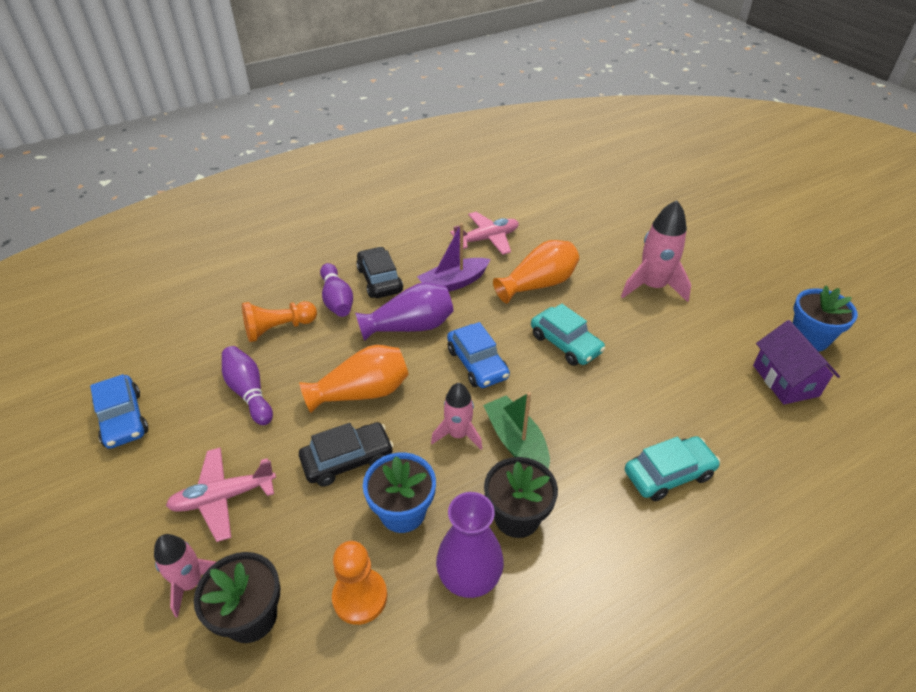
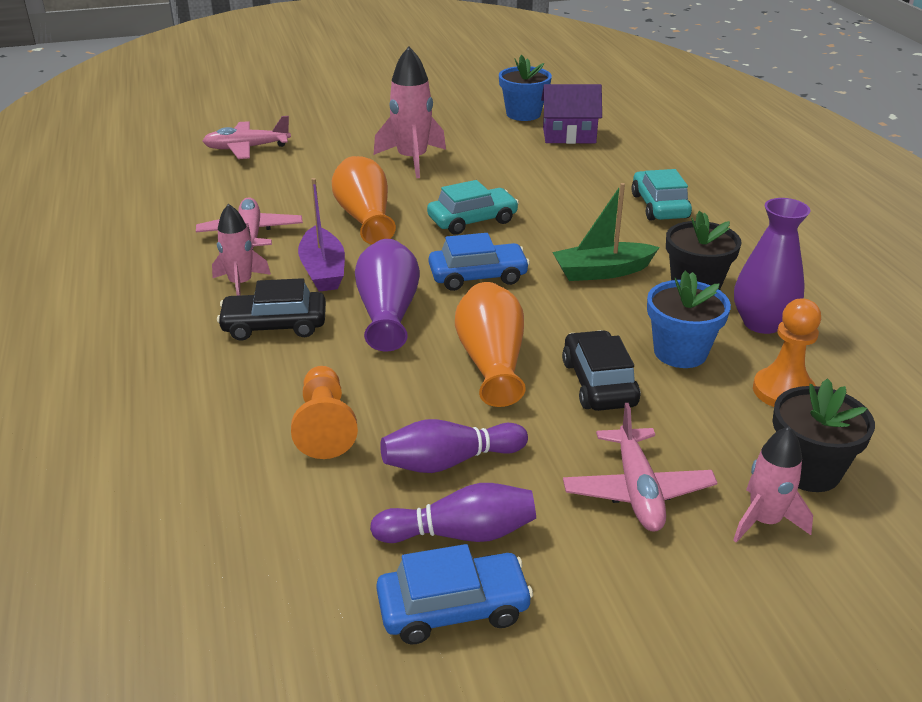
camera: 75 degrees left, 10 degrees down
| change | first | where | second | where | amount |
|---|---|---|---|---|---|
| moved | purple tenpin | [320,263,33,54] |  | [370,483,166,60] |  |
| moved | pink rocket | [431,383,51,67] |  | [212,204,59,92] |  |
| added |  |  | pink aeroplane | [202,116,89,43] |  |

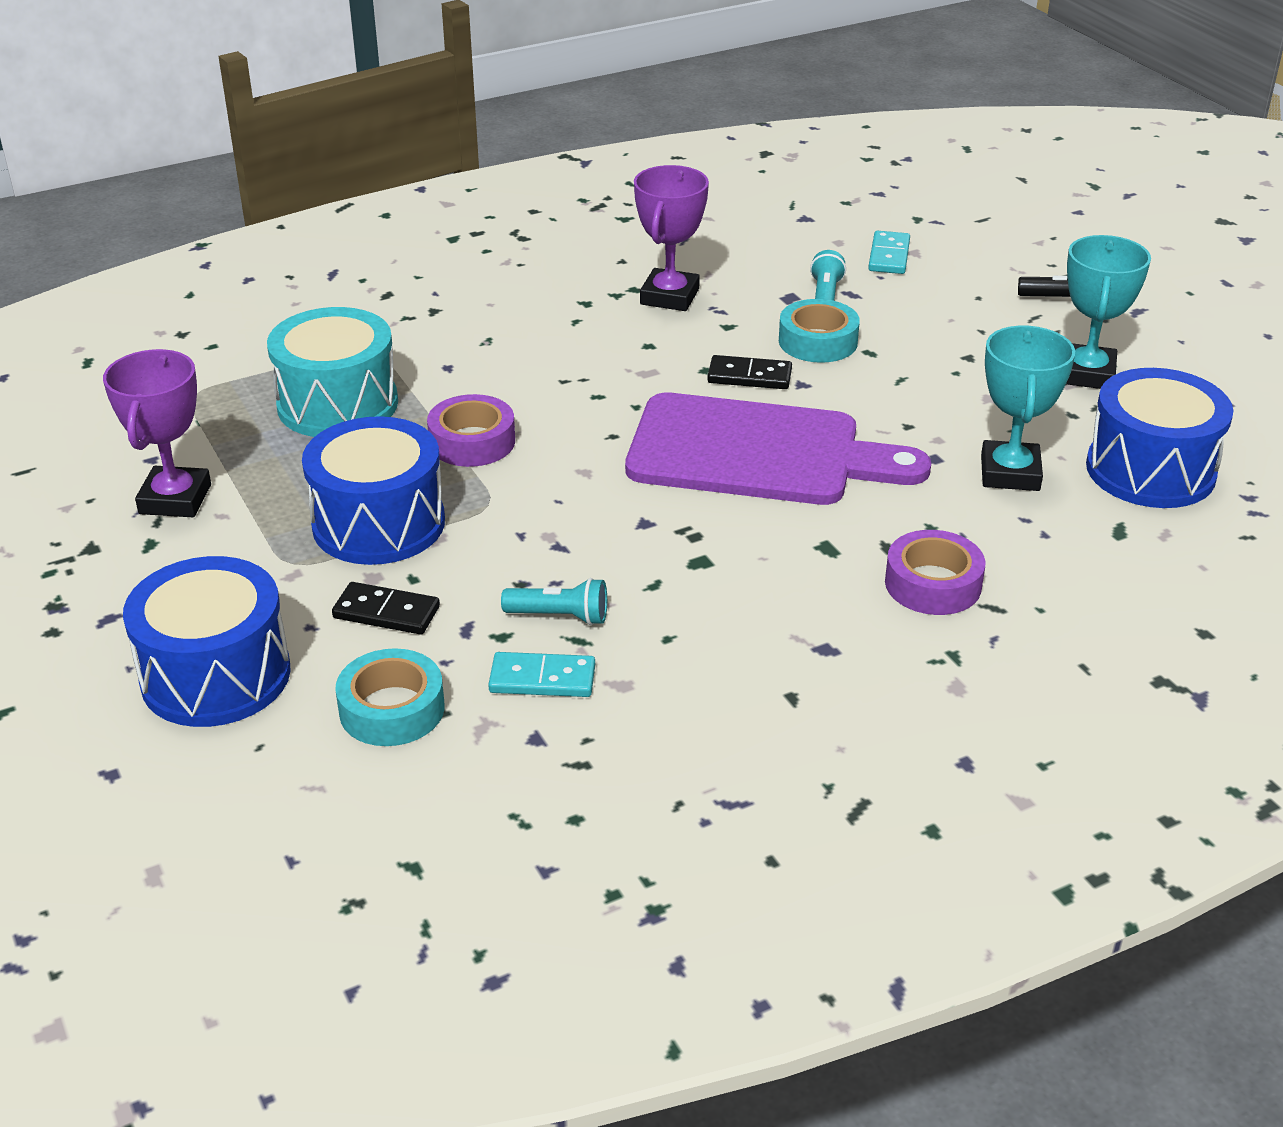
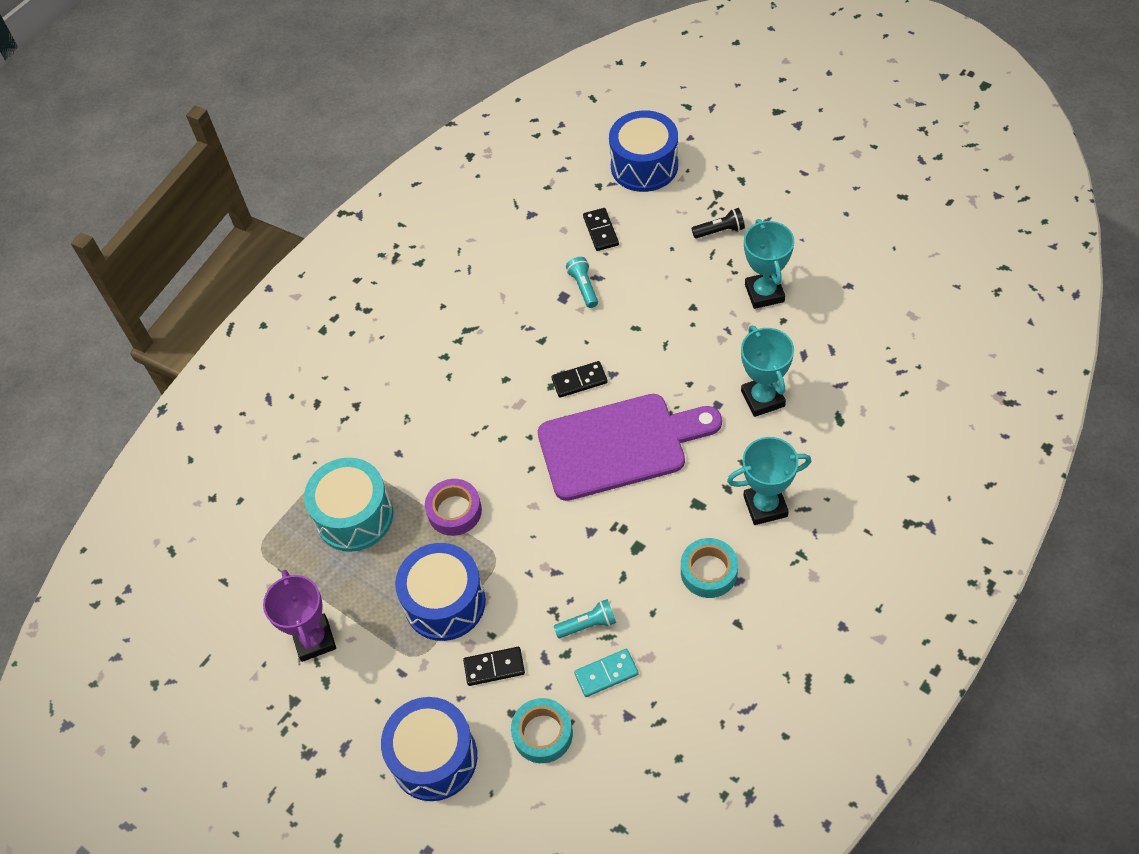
camera: 20 degrees left, 20 degrees up
| change | first | where | second | where | amount |
|---|---|---|---|---|---|
| removed | purple prize cup | [634,165,75,146] |  |  |  |
| moved | teal roll of tape | [779,299,81,64] |  | [681,538,57,60] |  |
| recoloured | teal domino piece | [868,231,42,43] | ebony domino piece | [583,208,36,43] |  |
| replaced | purple roll of tape | [885,530,101,85] | teal prize cup | [727,437,84,88] |  |
| moved | blue toy drum | [1086,368,148,140] |  | [609,110,69,82] |  |

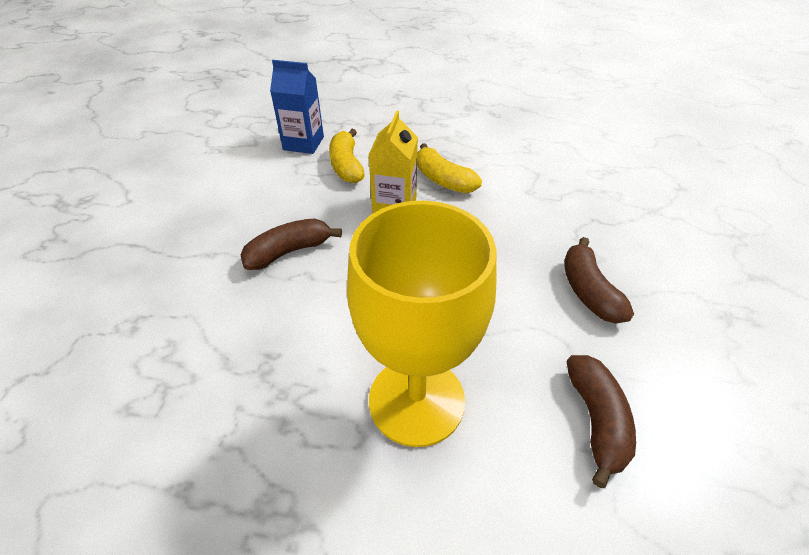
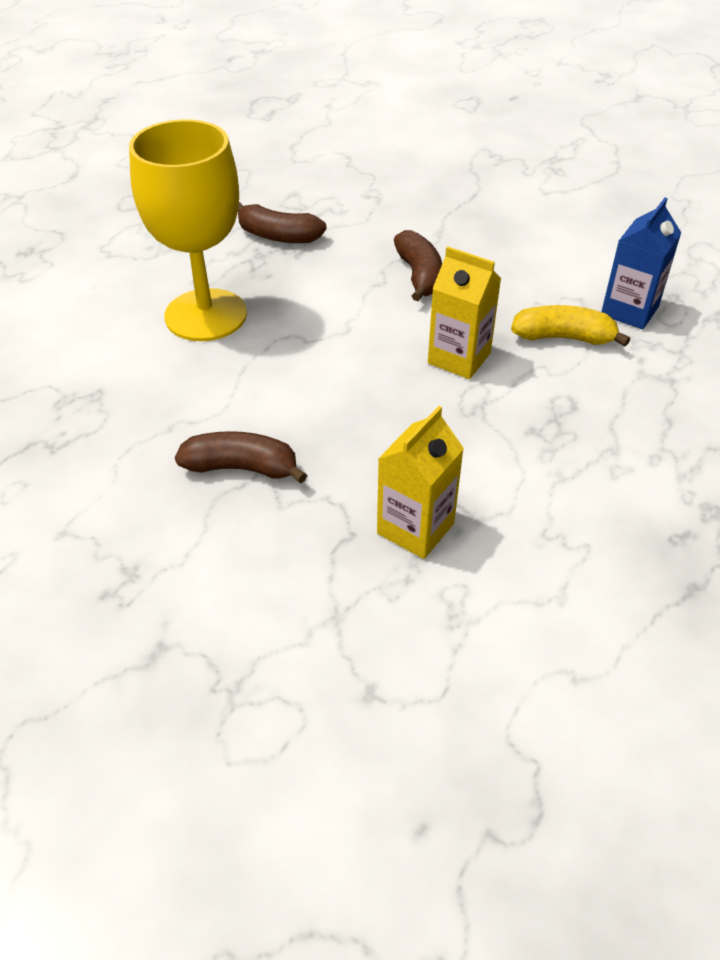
camera: 110 degrees right, 0 degrees up
| change | first | where | second | where | amount |
|---|---|---|---|---|---|
| removed | yellow toy banana | [417,143,65,50] |  |  |  |
| moved | brown toy banana | [566,355,70,133] |  | [238,202,89,41] |  |
| added |  |  | yellow juice carton | [377,406,87,153] |  |

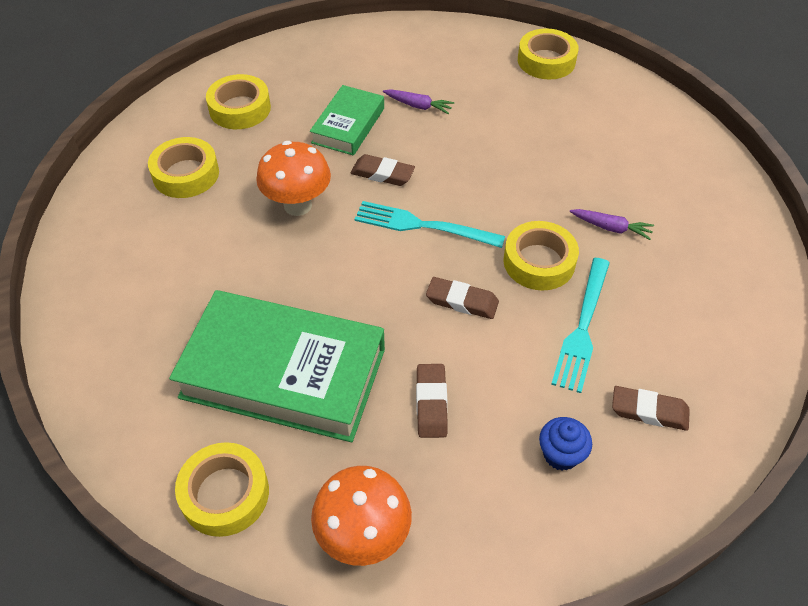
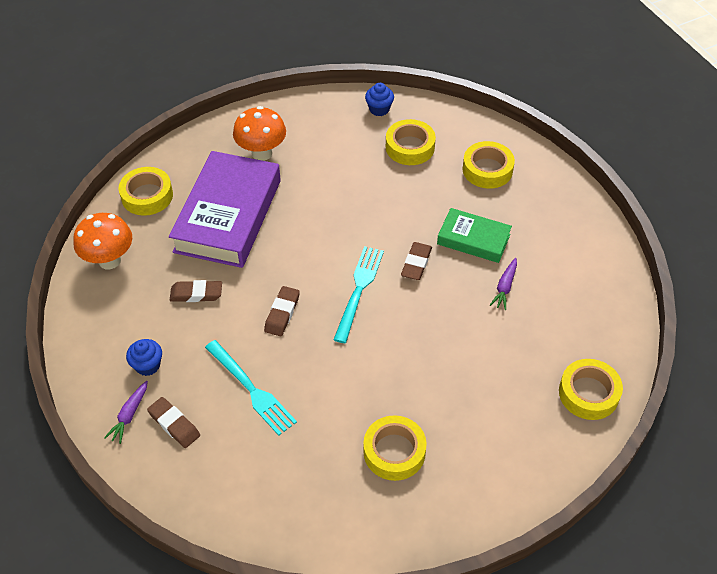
camera: 90 degrees right, 0 degrees up
| change | first | where | second | where | amount |
|---|---|---|---|---|---|
| recoloured | emerald book | [169,290,216,152] | purple book | [169,151,112,117] |  |
| moved | bright orange toadstool | [256,141,75,75] |  | [233,106,53,55] |  |
| moved | yellow roll of tape | [503,221,76,69] |  | [363,415,64,66] |  |
| turned | teal fork | [551,258,59,135] |  | [205,340,92,96] | 150 degrees counterclockwise |
| moved | purple carrot | [570,209,84,31] |  | [104,381,44,63] |  |
| turned | brown eraser | [612,386,78,45] |  | [147,397,53,51] | 60 degrees counterclockwise |
| added |  |  | blue fairy cake | [365,83,29,33] |  |

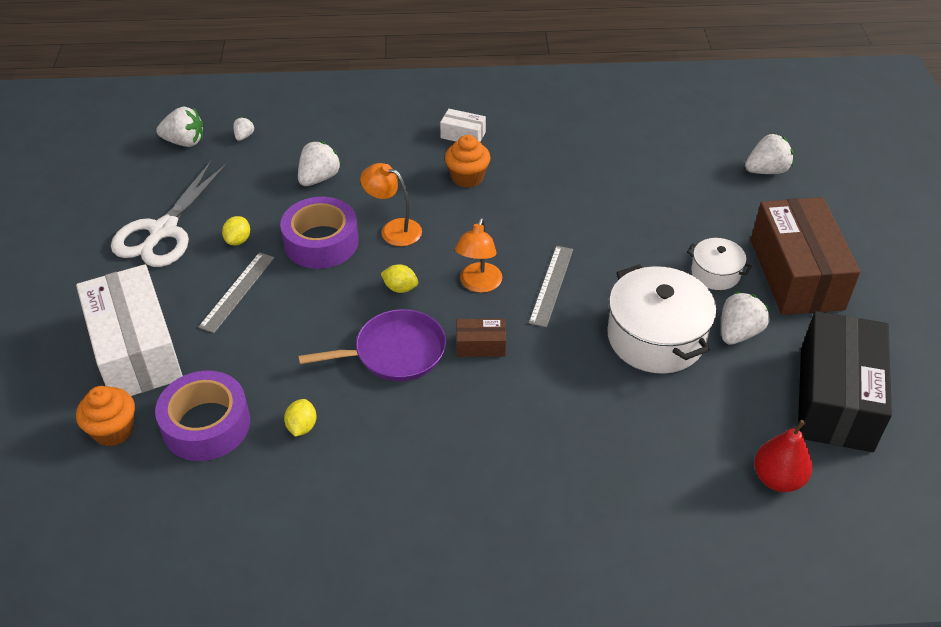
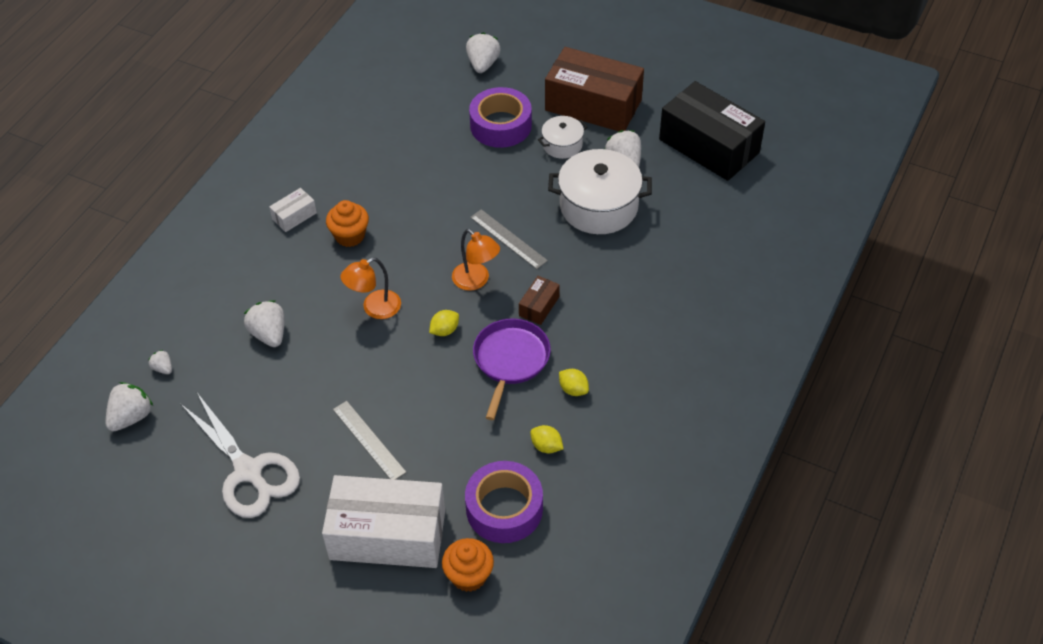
camera: 60 degrees left, 5 degrees up
| change | first | where | second | where | amount |
|---|---|---|---|---|---|
| moved | yellow lemon | [222,216,28,29] |  | [559,369,30,27] |  |
| moved | purple roll of tape | [280,197,79,72] |  | [469,87,63,61] |  |
| removed | red toy pear | [754,420,58,72] |  |  |  |

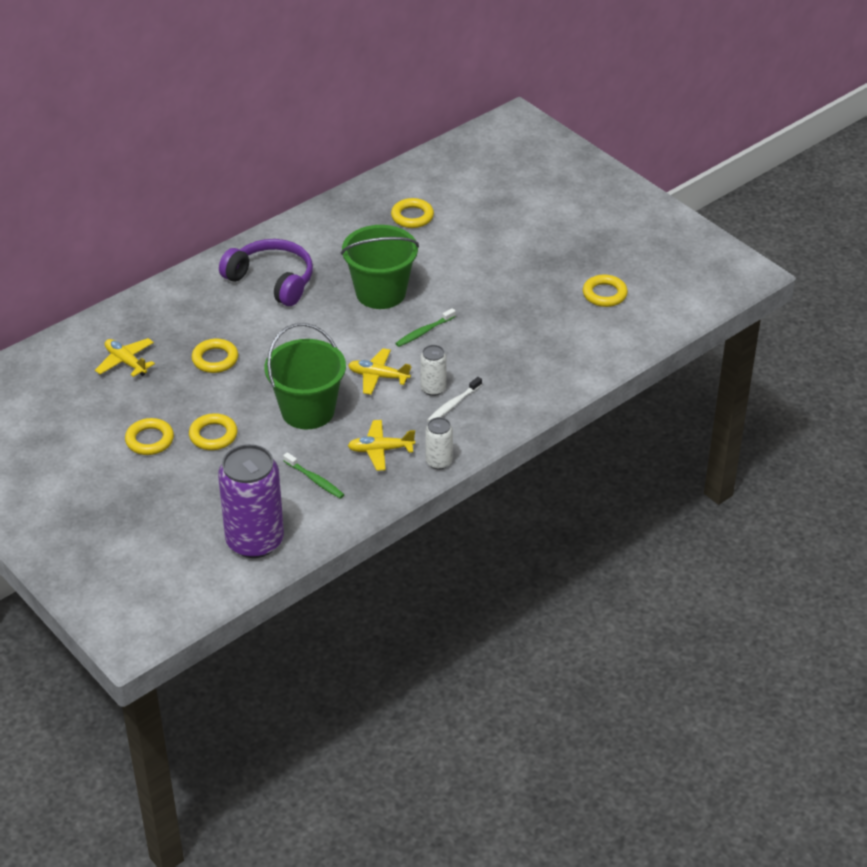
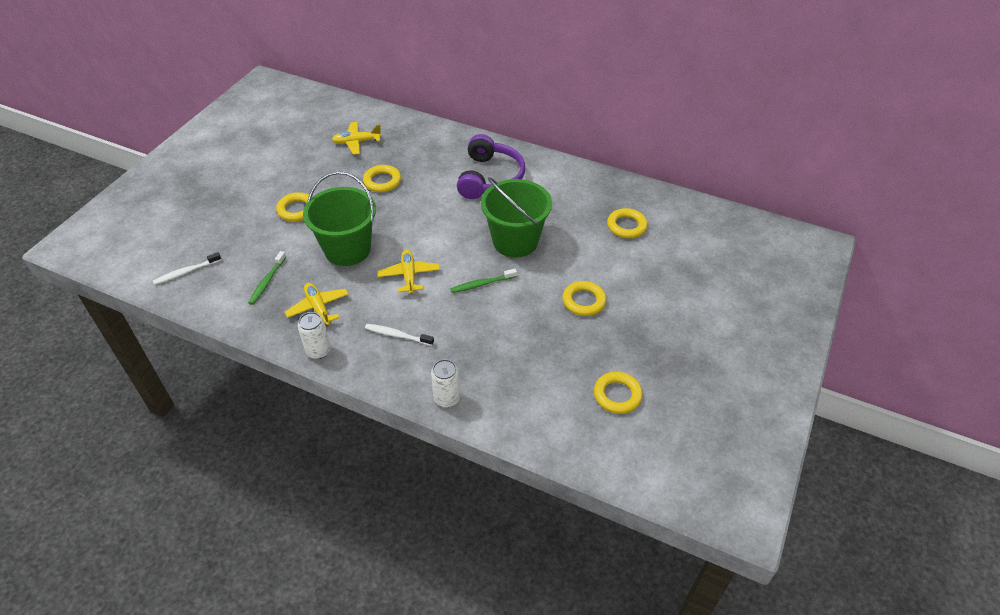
camera: 65 degrees right, 5 degrees up
| change | first | where | second | where | amount |
|---|---|---|---|---|---|
| turned | yellow aeroplane | [95,338,60,39] |  | [332,122,50,33] | 120 degrees counterclockwise |
| moved | yellow hoop | [125,418,49,37] |  | [562,281,45,35] |  |
| replaced | purple soda can | [218,444,66,114] | snow-white toothbrush | [153,252,68,33] |  |
| turned | emerald toothbrush | [395,308,61,39] |  | [450,269,67,24] | 45 degrees counterclockwise |
| moved | snow-white soda can | [420,345,27,51] |  | [431,359,29,48] |  |

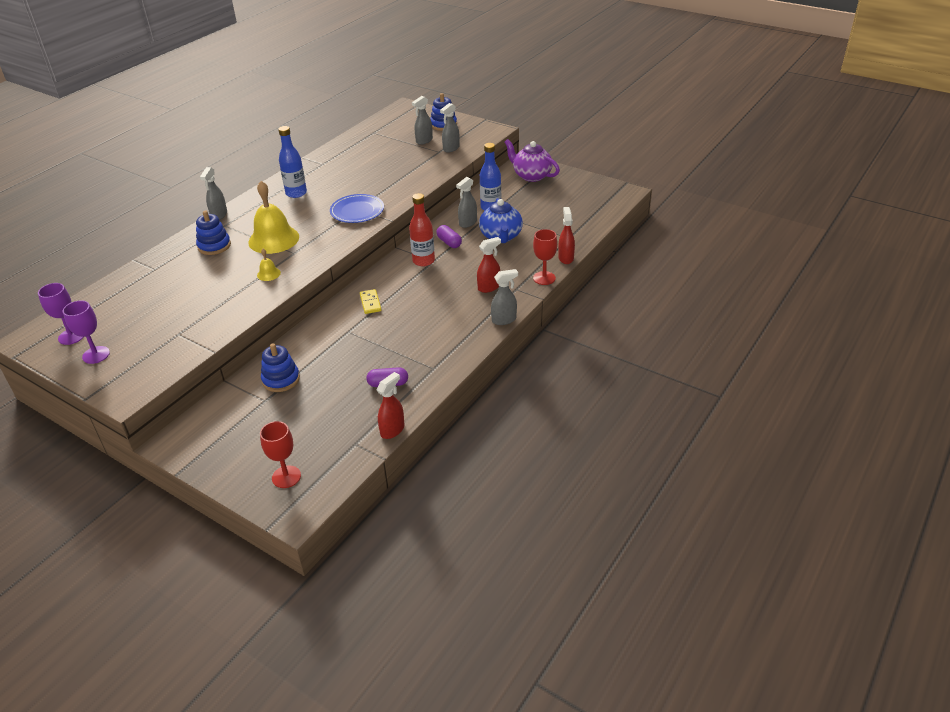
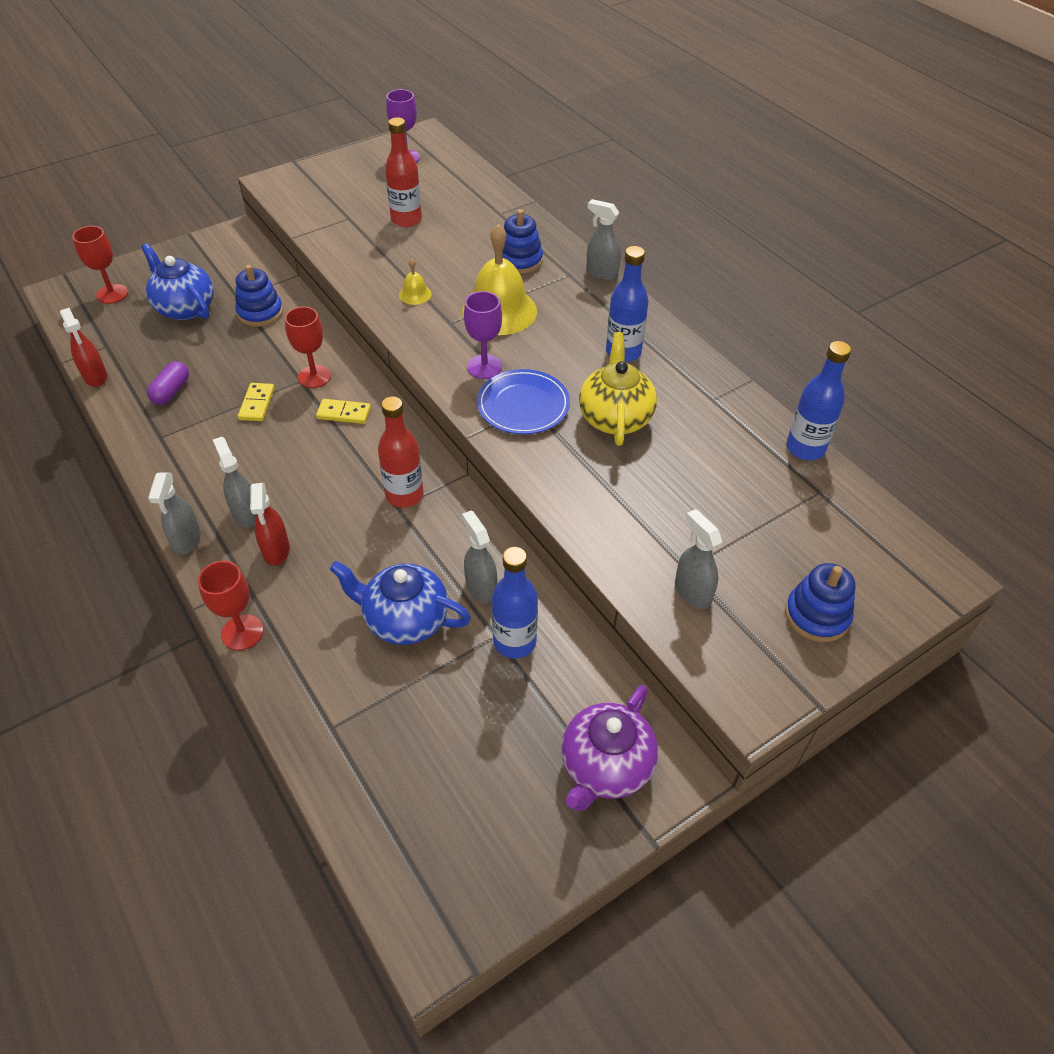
camera: 110 degrees right, 10 degrees up
| change | first | where | second | where | amount |
|---|---|---|---|---|---|
| moved | purple chalice | [63,300,47,64] |  | [464,291,38,88] |  |
| moved | grey sprayer | [412,96,21,49] |  | [213,437,44,90] |  |
| removed | purple capsule | [436,225,26,23] |  |  |  |
| turned | purple tea pot | [504,139,56,43] |  | [561,685,97,126] | 150 degrees clockwise |
| removed | red sprayer | [558,207,17,57] |  |  |  |
| added |  |  | blue tea pot | [141,243,73,77] |  |
| added |  |  | yellow domino piece | [238,383,37,38] |  |
| added |  |  | red chalice | [285,307,46,81] |  |
| added |  |  | red bottle | [385,117,37,110] |  |
| added |  |  | yellow tea pot | [579,332,78,114] |  |
| added |  |  | blue bottle | [786,341,65,119] |  |

